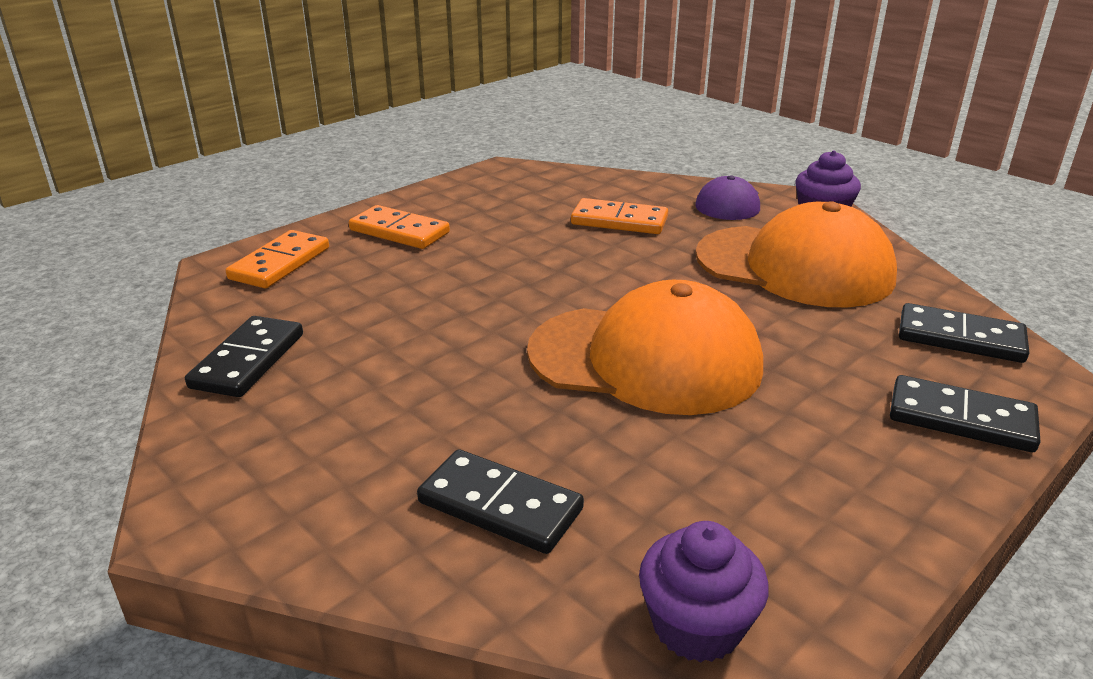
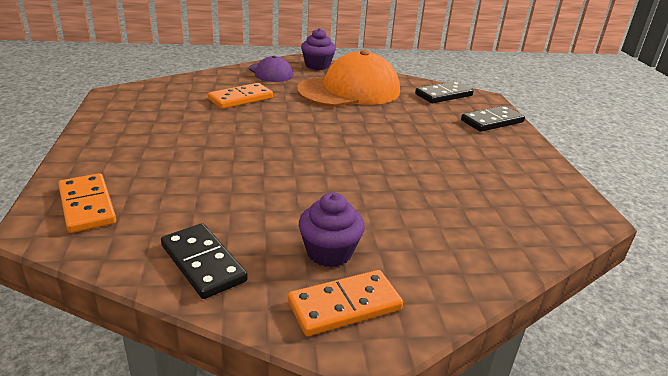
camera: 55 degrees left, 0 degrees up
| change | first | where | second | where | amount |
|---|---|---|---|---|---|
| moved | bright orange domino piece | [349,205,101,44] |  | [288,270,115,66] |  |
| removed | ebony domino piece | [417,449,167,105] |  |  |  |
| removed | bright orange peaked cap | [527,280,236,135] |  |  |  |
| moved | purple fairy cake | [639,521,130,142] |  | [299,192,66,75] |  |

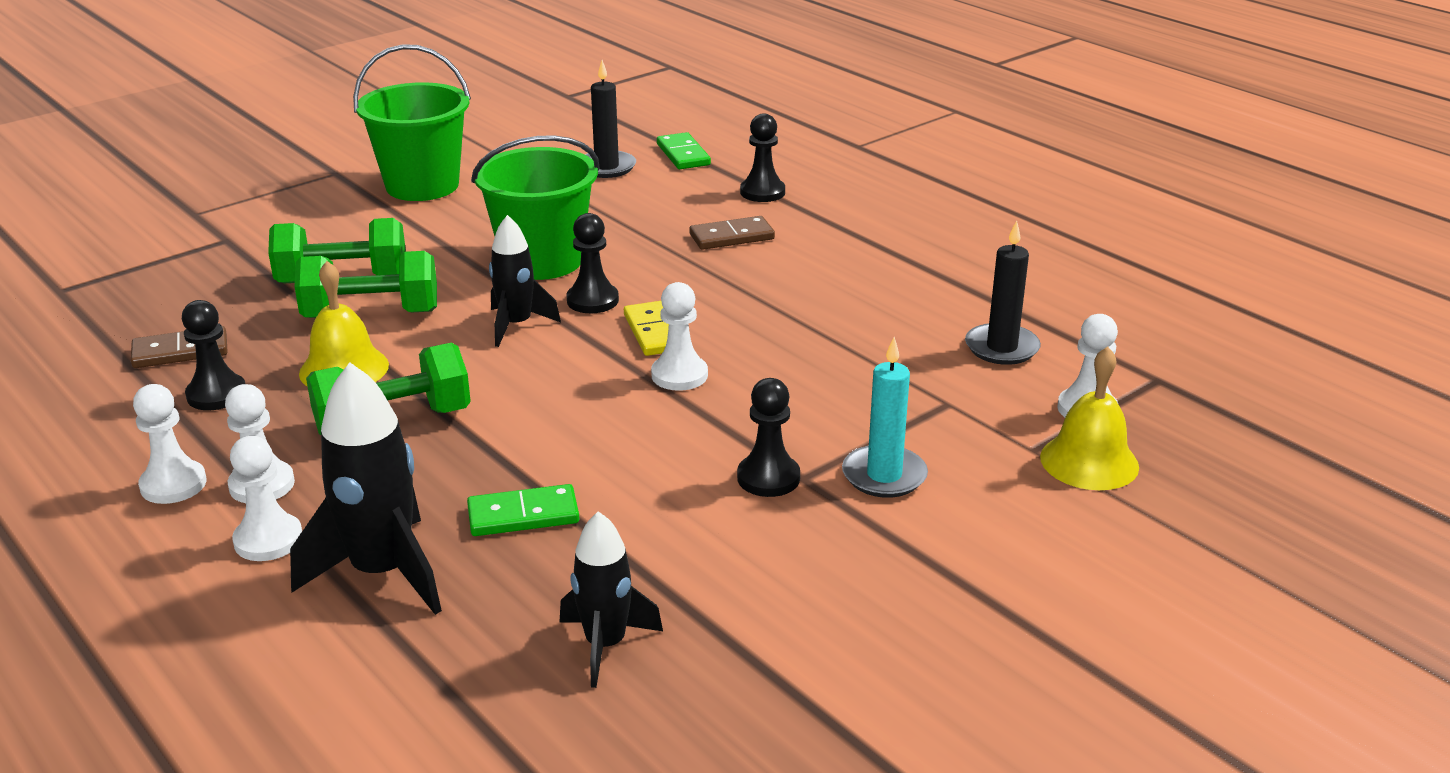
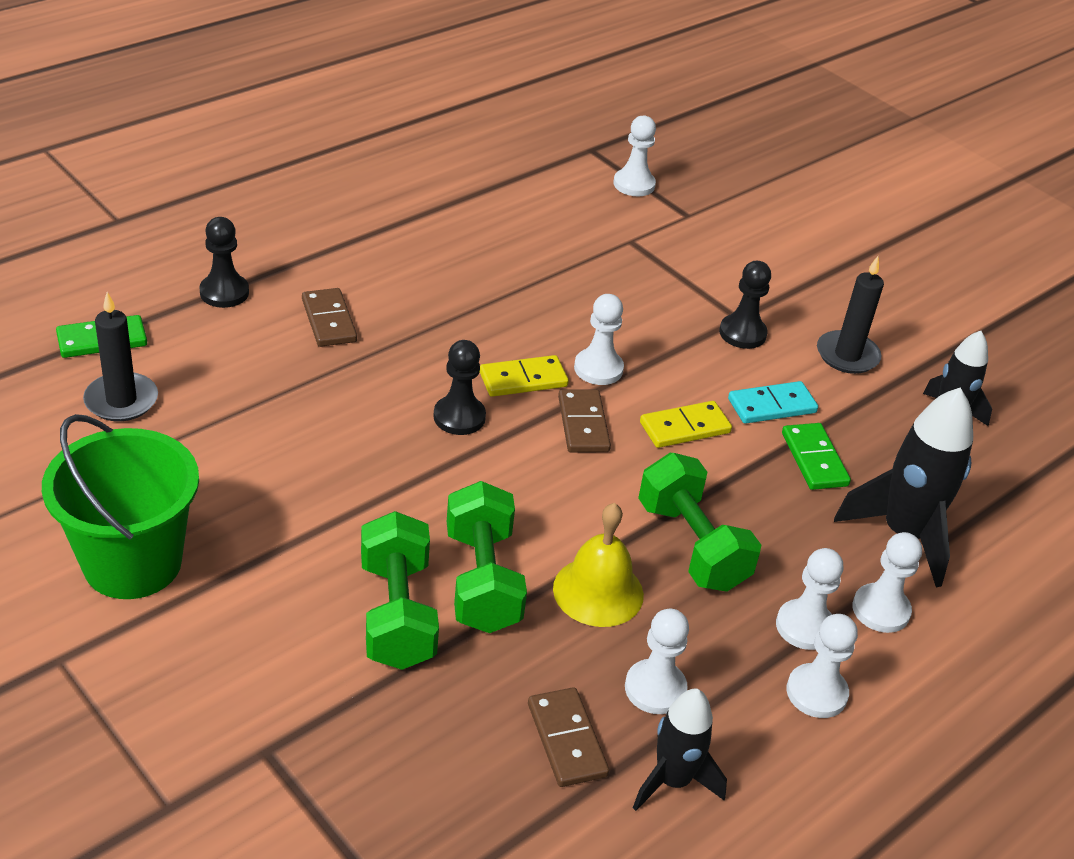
camera: 95 degrees left, 10 degrees up
| change | first | where | second | where | amount |
|---|---|---|---|---|---|
| recoloured | ebony pawn | [182,300,63,110] | snow-white pawn | [625,609,64,105] |  |
| removed | emerald sand bucket | [471,135,129,145] |  |  |  |
| moved | ebony rocket | [489,215,72,132] |  | [633,689,94,122] |  |
| removed | teal candle | [842,337,86,161] |  |  |  |
| moved | ebony candle | [965,220,76,145] |  | [817,256,67,118] |  |
| removed | yellow bell | [1040,346,99,144] |  |  |  |
| added |  |  | brown domino piece | [558,390,53,63] |  |
| added |  |  | yellow domino piece | [640,401,92,47] |  |
| added |  |  | teal domino piece | [728,381,90,43] |  |

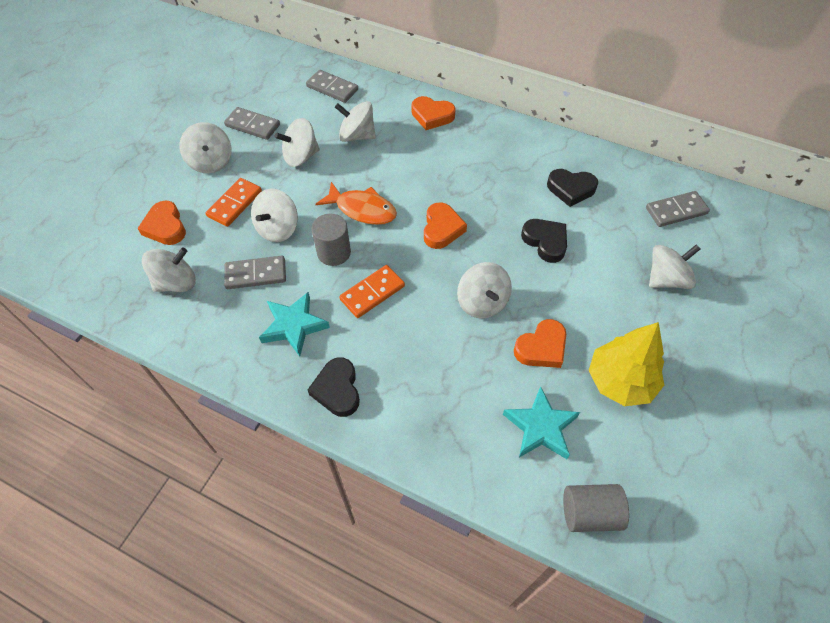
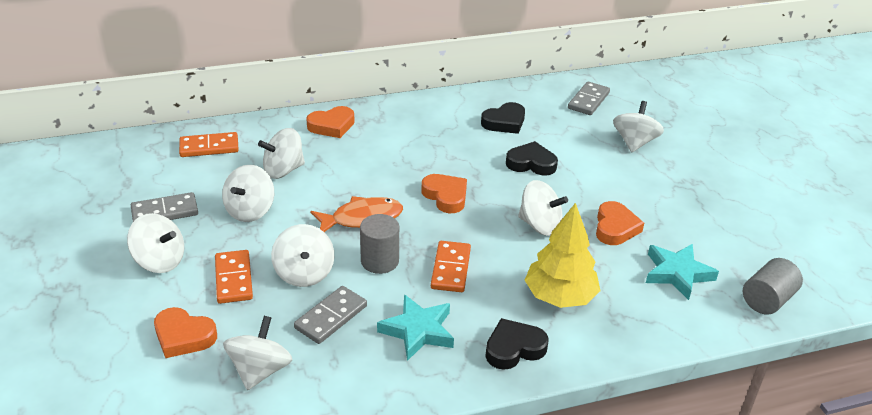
camera: 45 degrees left, 20 degrees down
| change | first | where | second | where | amount |
|---|---|---|---|---|---|
| recoloured | grey domino piece | [306,70,52,33] | bright orange domino piece | [179,132,60,25] |  |
| turned | ebony heart | [308,358,52,59] |  | [485,318,64,52] | 120 degrees clockwise |
| moved | yellow toy tree | [589,322,75,84] |  | [525,203,75,105] |  |

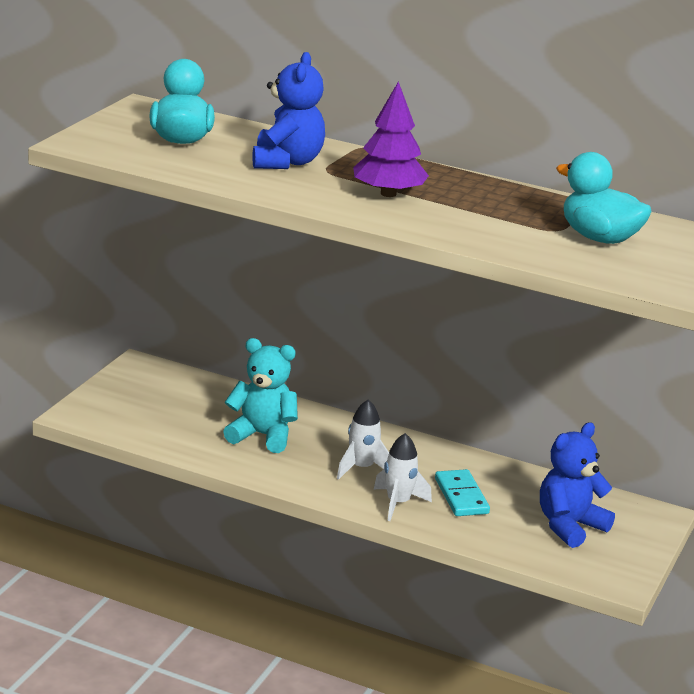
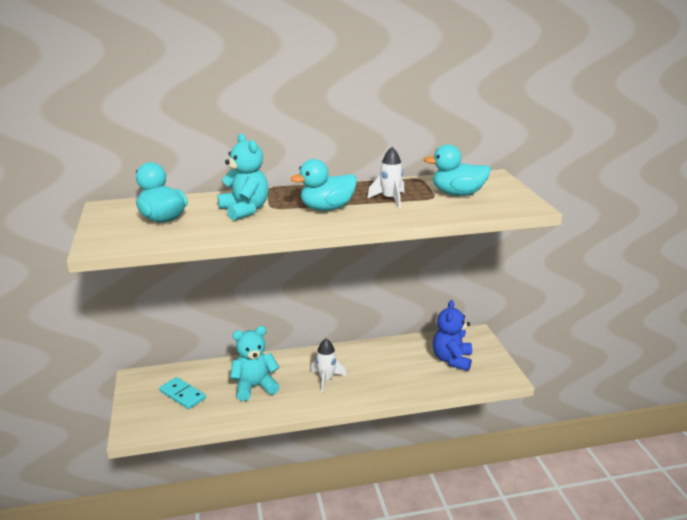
camera: 35 degrees left, 0 degrees up
| change | first | where | second | where | amount |
|---|---|---|---|---|---|
| recoloured | blue stuffed bear | [252,52,73,117] | teal stuffed bear | [218,133,50,88] |  |
| replaced | purple toy tree | [353,81,76,116] | teal rubber duck | [290,159,67,52] |  |
| moved | snow-white rocket | [374,433,58,88] |  | [368,147,37,61] |  |
| moved | teal domino piece | [435,469,55,47] |  | [159,377,47,32] |  |

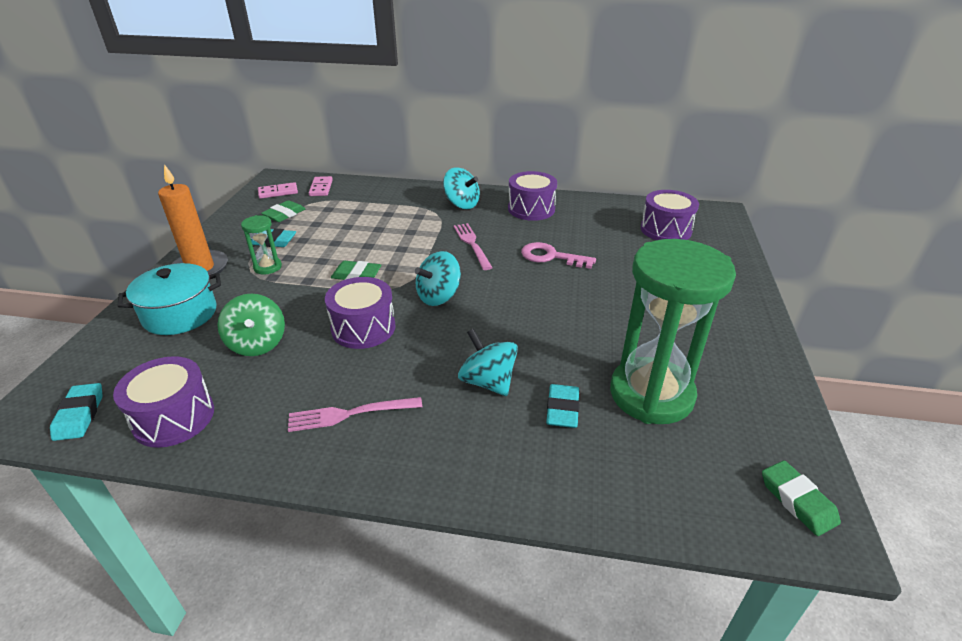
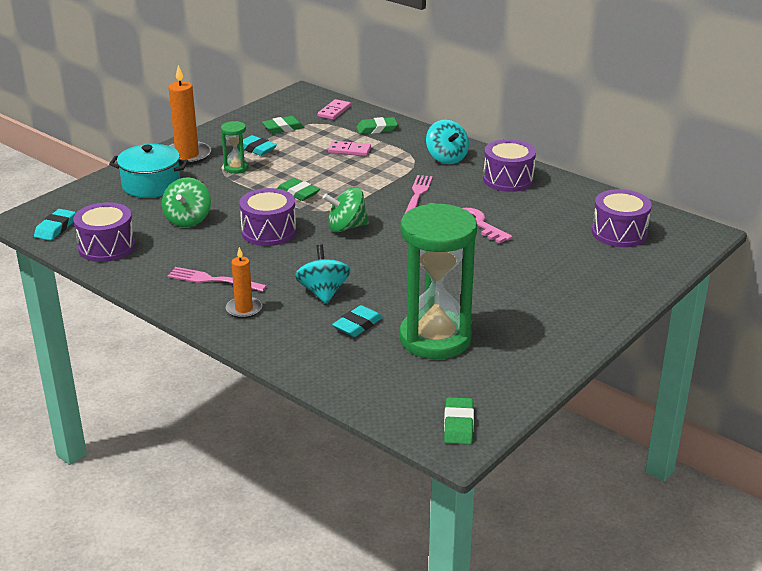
camera: 30 degrees right, 5 degrees down
| change | first | where | second | where | amount |
|---|---|---|---|---|---|
| moved | pink domino piece | [258,182,40,17] |  | [328,141,43,15] |  |
| recoloured | teal whirligig | [415,251,46,55] | emerald whirligig | [323,187,46,45] |  |
| added |  |  | bright orange candle | [226,247,36,71] |  |
| added |  |  | emerald eraser | [356,117,42,17] |  |

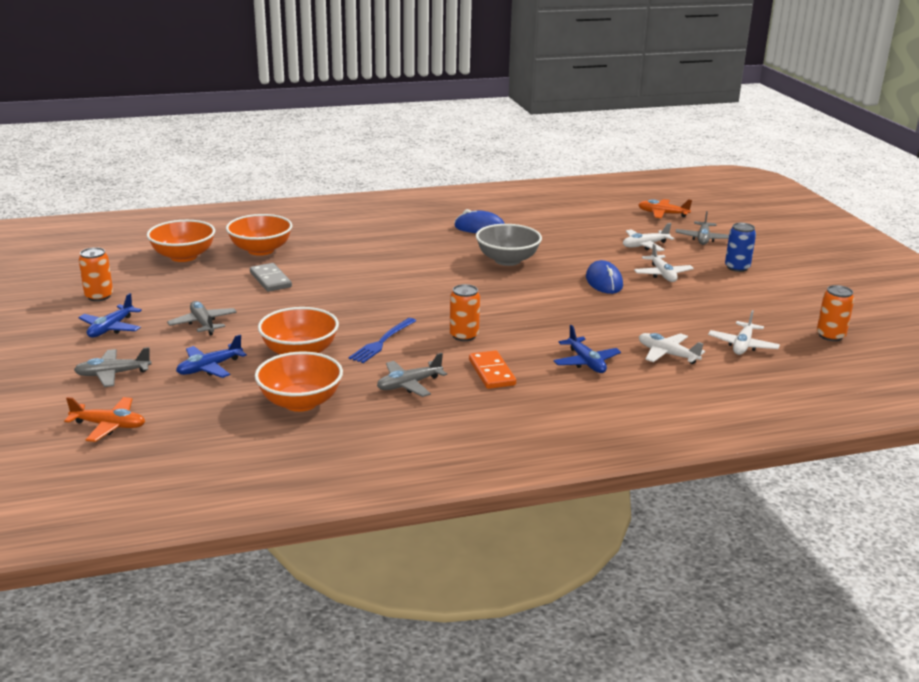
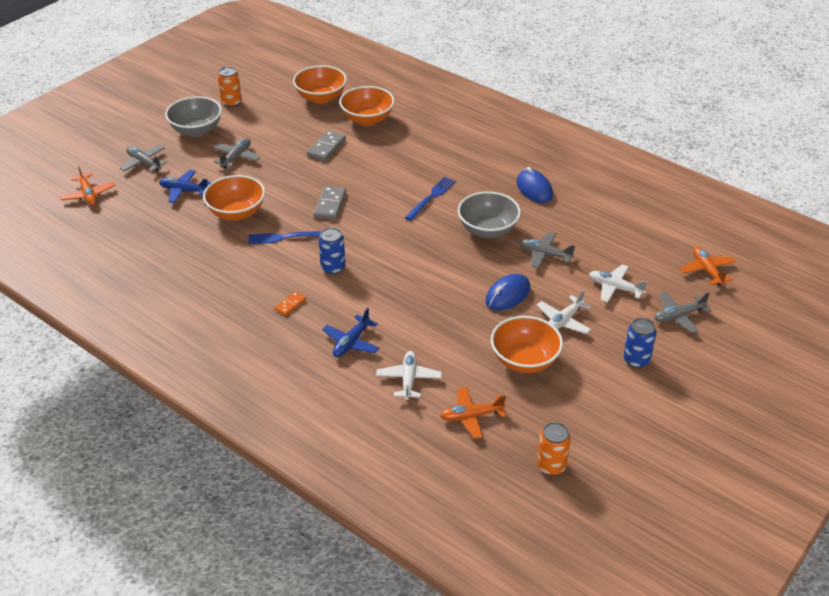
camera: 55 degrees right, 15 degrees up
| change | first | where | second | where | amount |
|---|---|---|---|---|---|
| replaced | blue aeroplane | [78,293,64,44] | grey bowl | [165,96,57,41] |  |
| moved | bright orange bowl | [255,352,88,60] |  | [491,316,72,57] |  |
| moved | grey aeroplane | [377,353,70,44] |  | [519,232,56,36] |  |
| recoloured | bright orange soda can | [450,284,30,57] | blue soda can | [318,227,27,47] |  |
| resized | bright orange domino piece | [469,350,47,39] |  | [274,291,32,25] | x0.60 |
| recoloured | snow-white aeroplane | [708,310,72,45] | bright orange aeroplane | [440,387,66,52] |  |
| added |  |  | grey domino piece | [314,186,32,34] |  |
| added |  |  | blue fork | [405,177,51,44] |  |

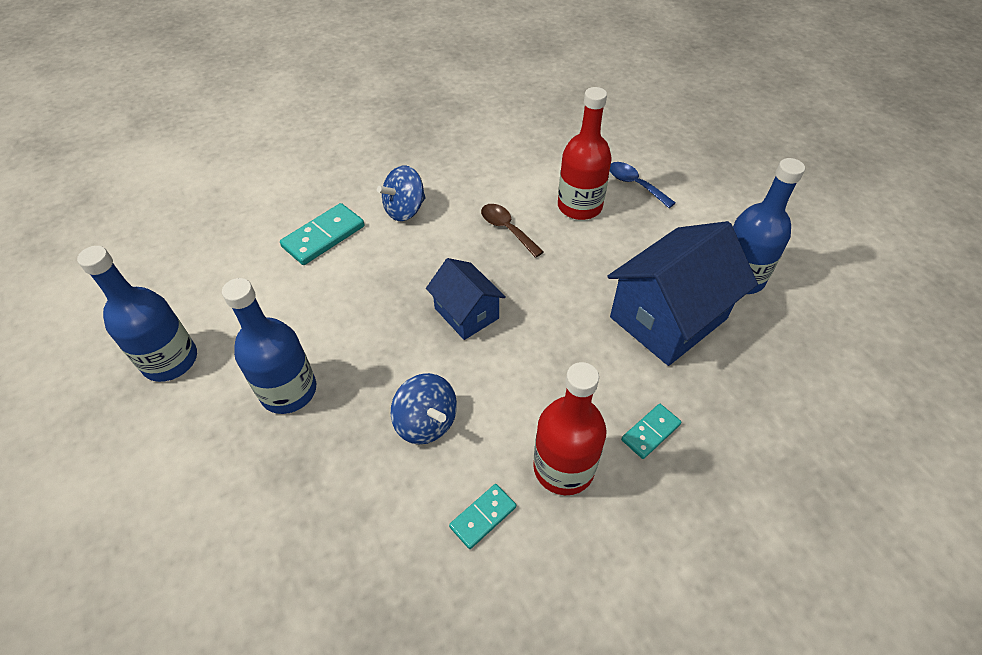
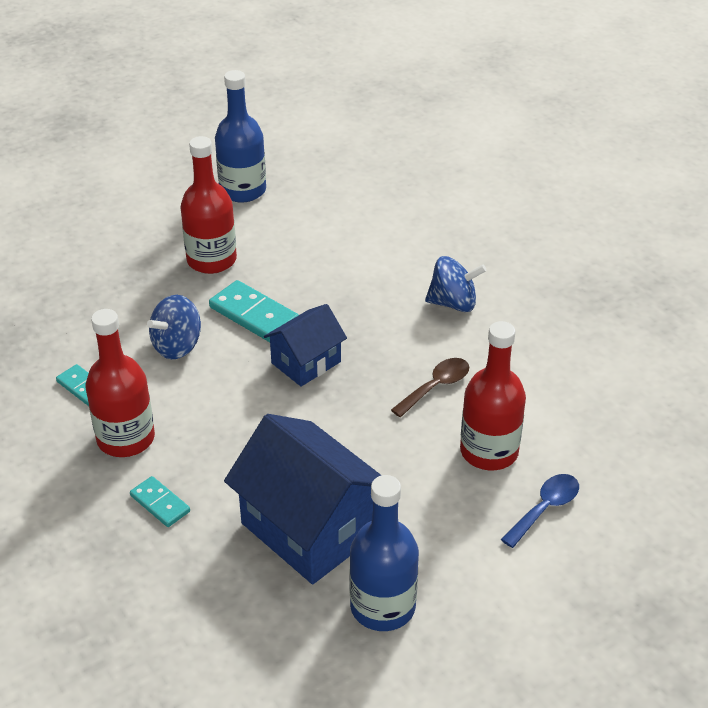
camera: 85 degrees right, 10 degrees down
| change | first | where | second | where | amount |
|---|---|---|---|---|---|
| recoloured | blue bottle | [222,278,94,136] | red bottle | [180,136,57,138] |  |
| moved | teal domino piece | [280,203,84,62] |  | [209,280,89,62] |  |
| turned | blue whirligig | [377,165,49,56] |  | [425,256,62,56] | 135 degrees clockwise |

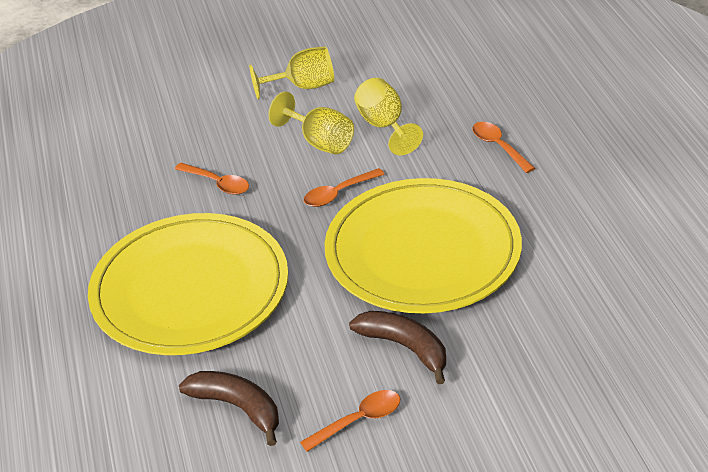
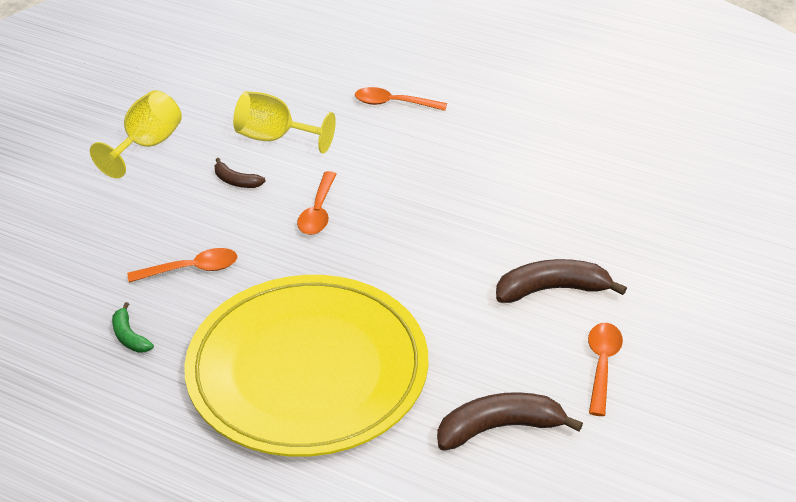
camera: 50 degrees left, 0 degrees up
| change | first | where | second | where | amount |
|---|---|---|---|---|---|
| replaced | yellow chalice | [268,92,86,62] | brown toy banana | [215,158,51,30] |  |
| removed | yellow plate | [325,178,197,135] |  |  |  |
| added |  |  | emerald toy banana | [112,302,42,51] |  |

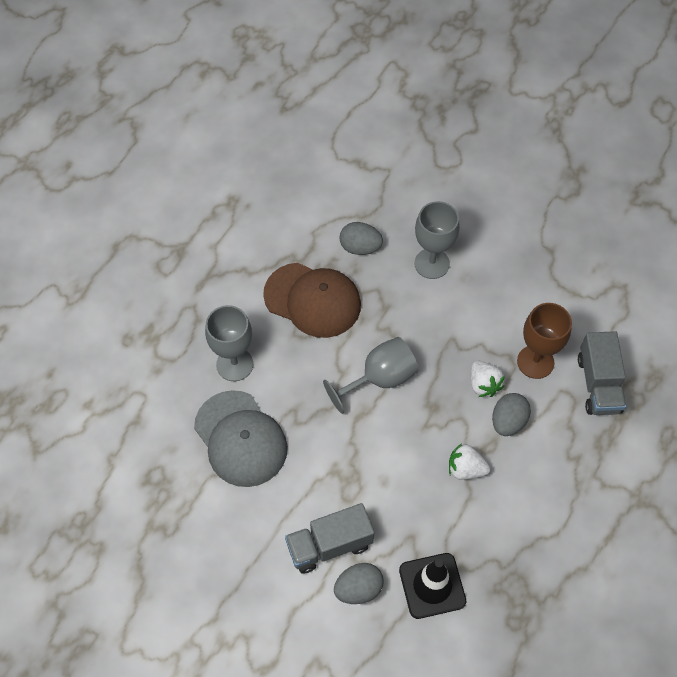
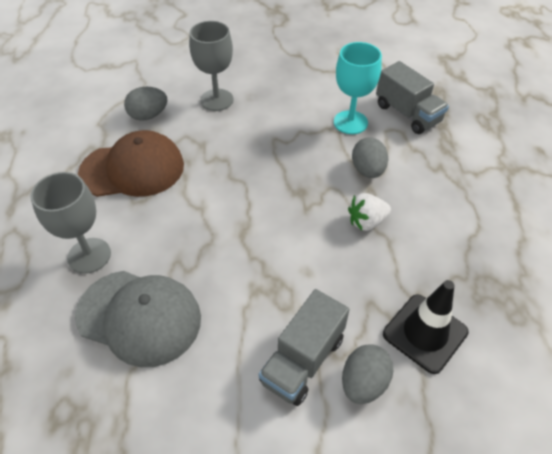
camera: 35 degrees left, 10 degrees down
| change | first | where | second | where | amount |
|---|---|---|---|---|---|
| removed | grey chalice | [323,337,96,77] |  |  |  |
| removed | snow-white strawberry | [471,361,34,36] |  |  |  |
| recoloured | brown chalice | [517,303,55,76] | teal chalice | [334,42,48,92] |  |

